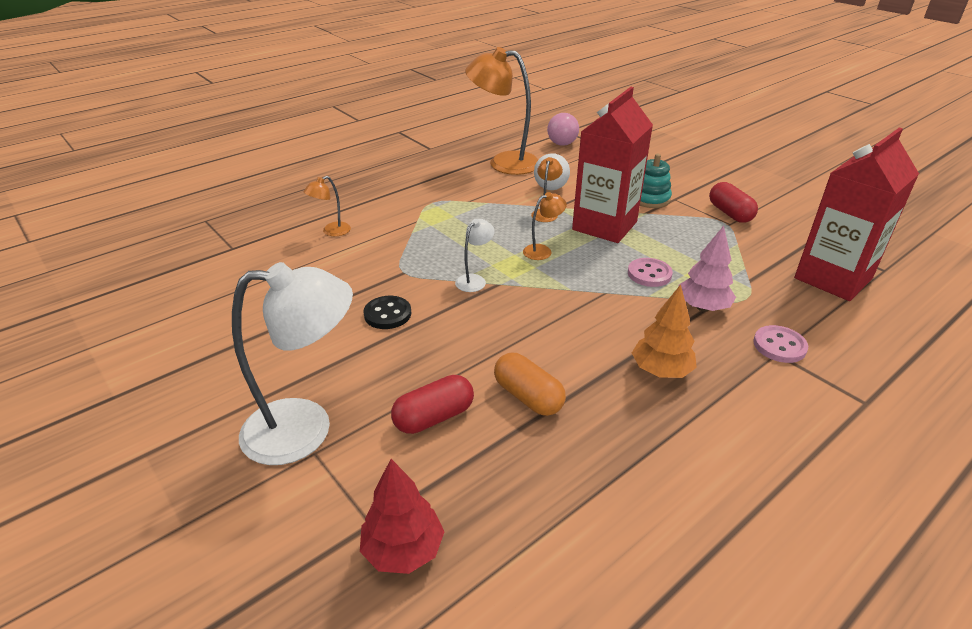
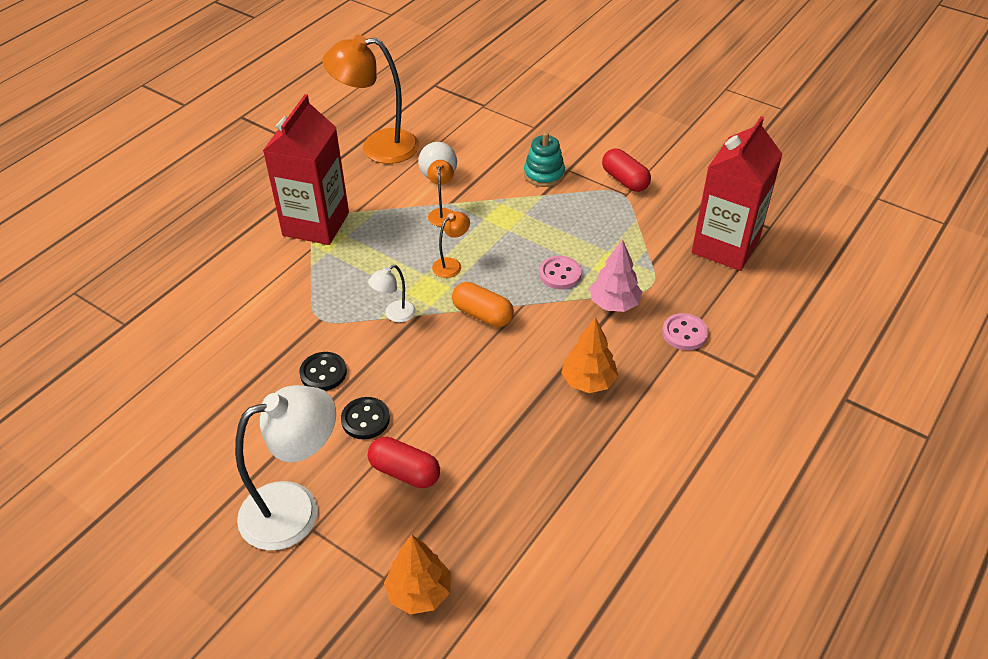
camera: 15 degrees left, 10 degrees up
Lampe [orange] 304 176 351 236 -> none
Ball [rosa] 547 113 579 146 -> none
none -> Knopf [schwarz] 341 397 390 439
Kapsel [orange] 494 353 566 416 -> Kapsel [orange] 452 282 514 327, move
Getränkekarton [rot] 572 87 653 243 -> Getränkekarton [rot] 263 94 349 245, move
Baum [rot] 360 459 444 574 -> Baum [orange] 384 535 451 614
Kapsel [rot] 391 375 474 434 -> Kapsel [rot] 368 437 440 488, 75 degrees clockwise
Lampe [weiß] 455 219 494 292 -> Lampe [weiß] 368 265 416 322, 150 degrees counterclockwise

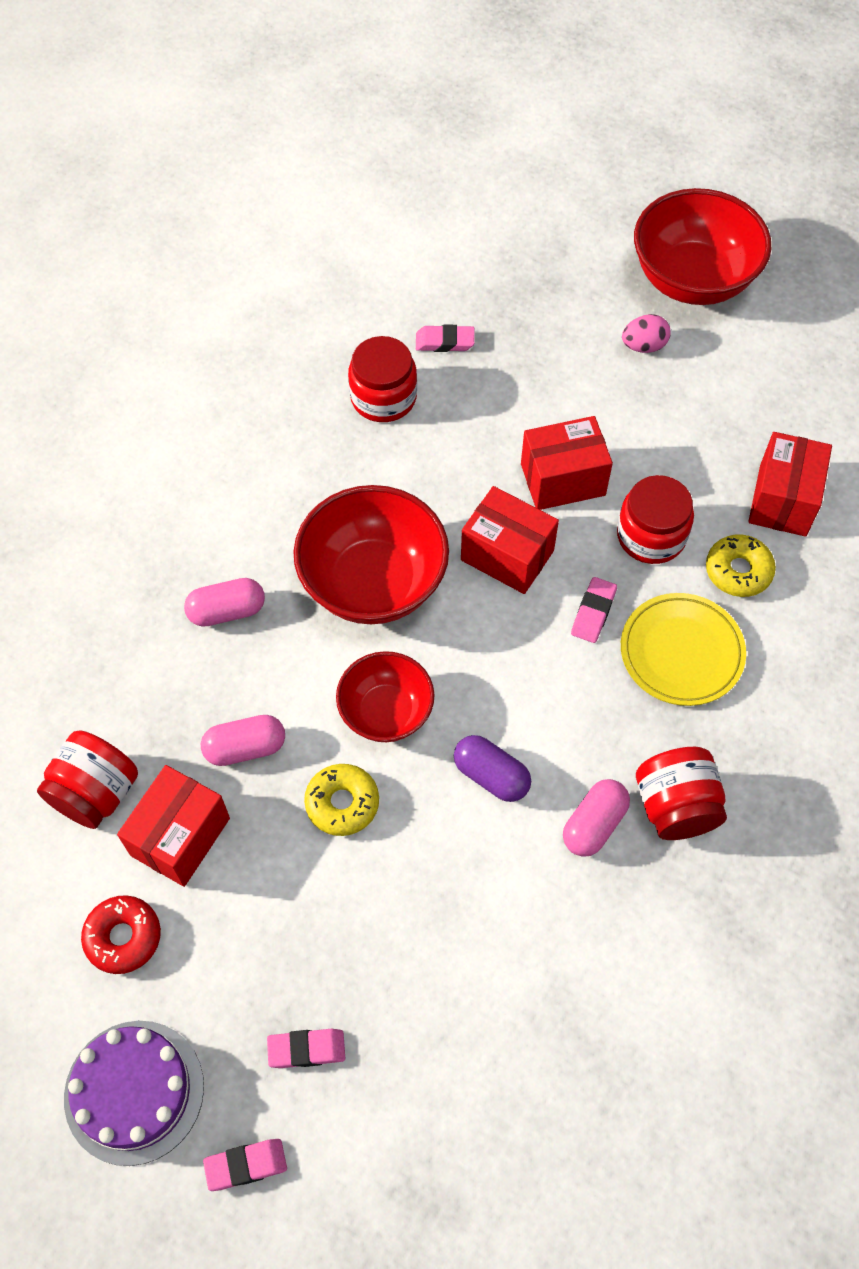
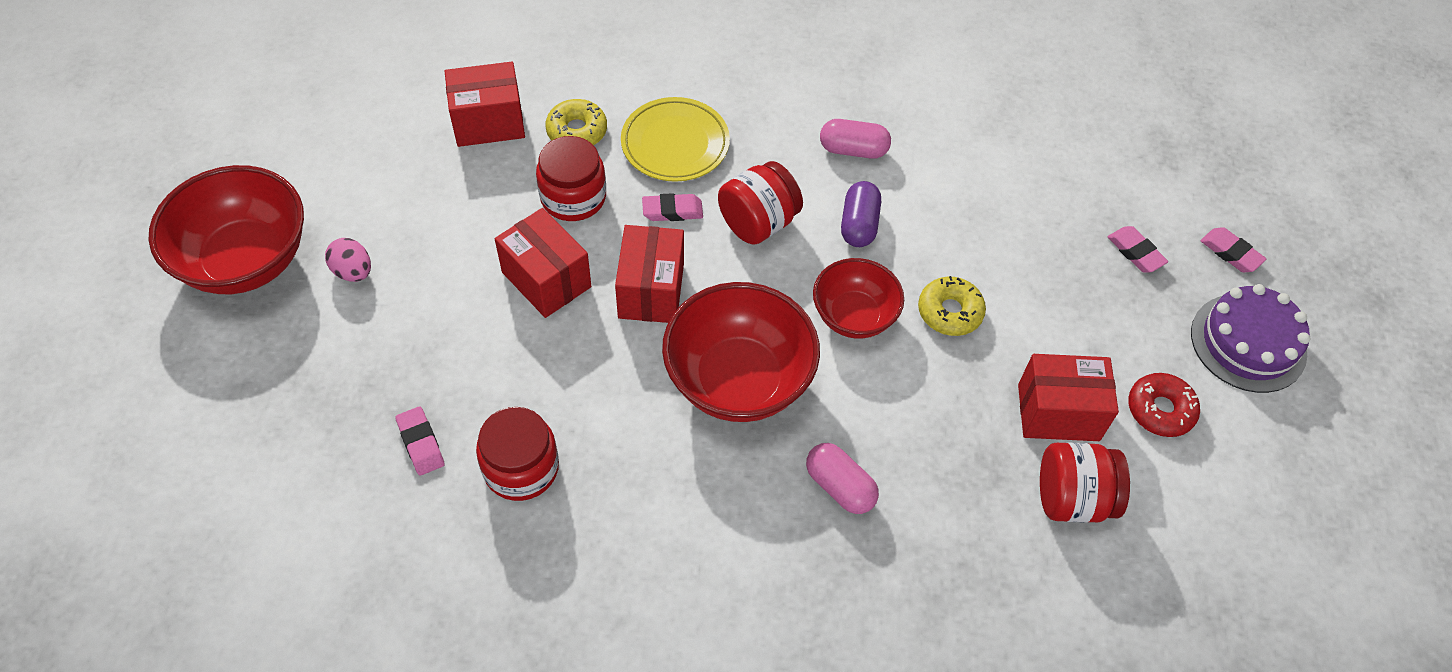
camera: 120 degrees left, 5 degrees down
Kapsel [rosa] 201 715 285 766 -> none
Einmachglas [rot] 636 747 727 840 -> Einmachglas [rot] 718 161 803 245, move

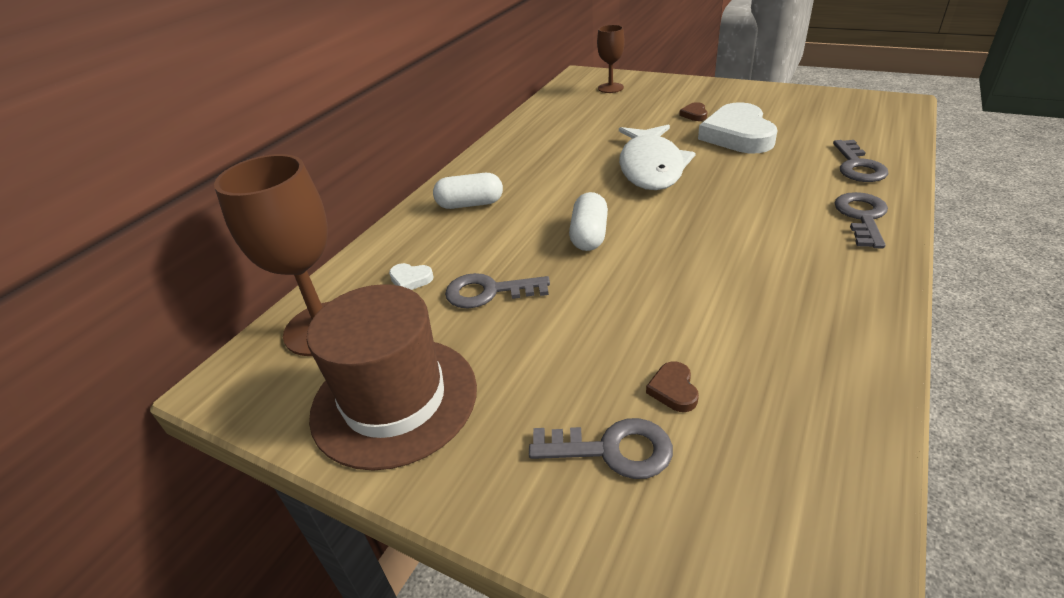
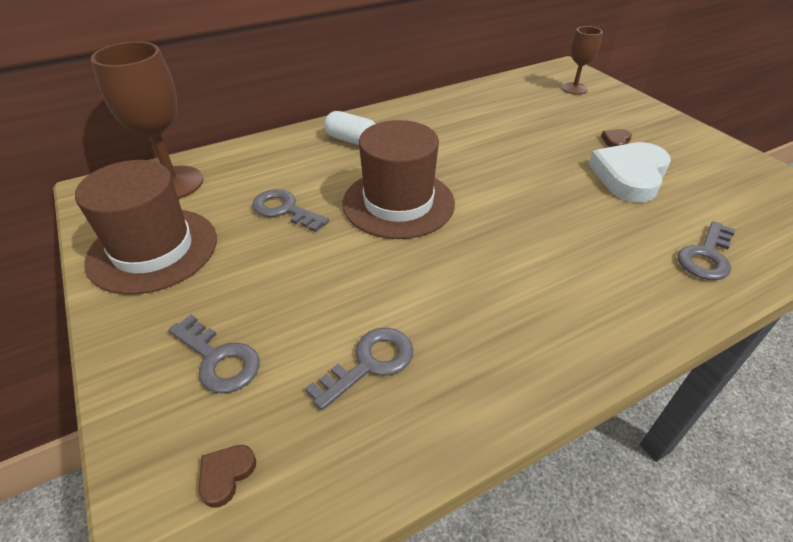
camera: 30 degrees right, 5 degrees up
Herz [weiß] 389 263 434 290 -> none
Fisch [weiß] 619 124 696 190 -> none
Herz [braun] 646 362 699 412 -> Herz [braun] 199 445 256 508, move
Schlüssel [grau] 834 192 888 248 -> Schlüssel [grau] 305 328 413 410, move
Kapsel [weiß] 569 192 608 251 -> Hut [braun] 343 120 455 239

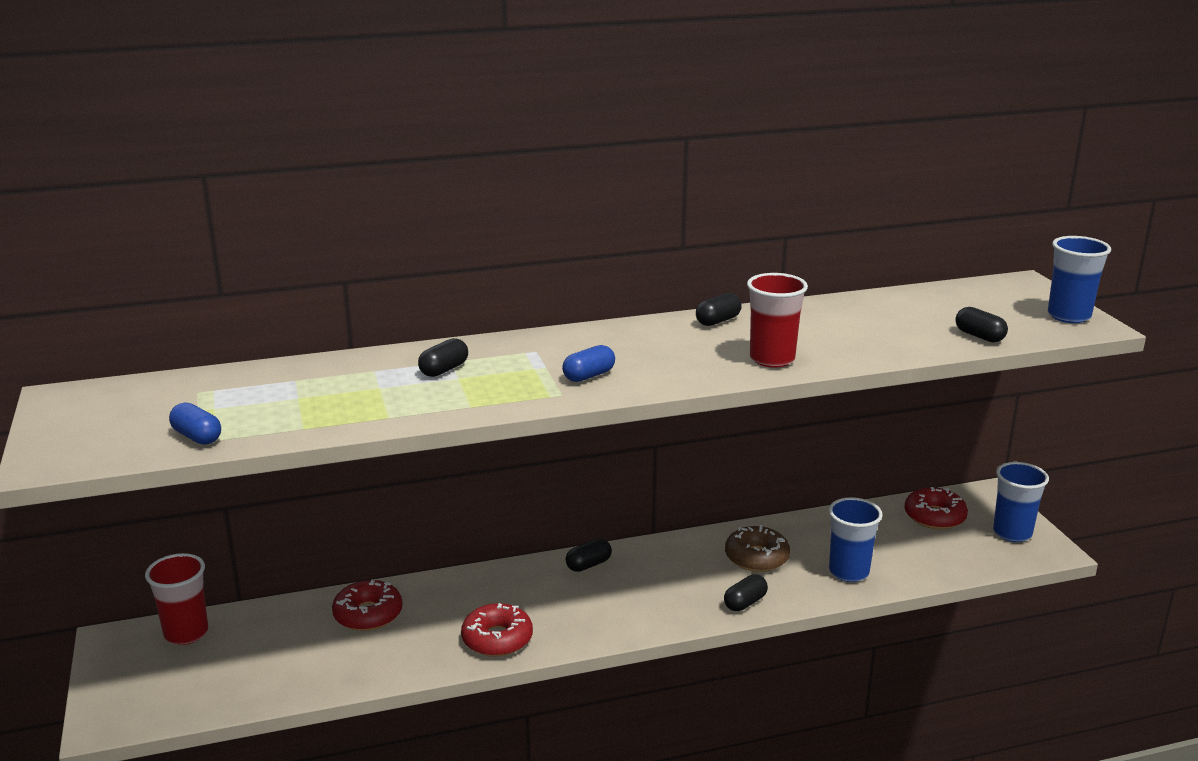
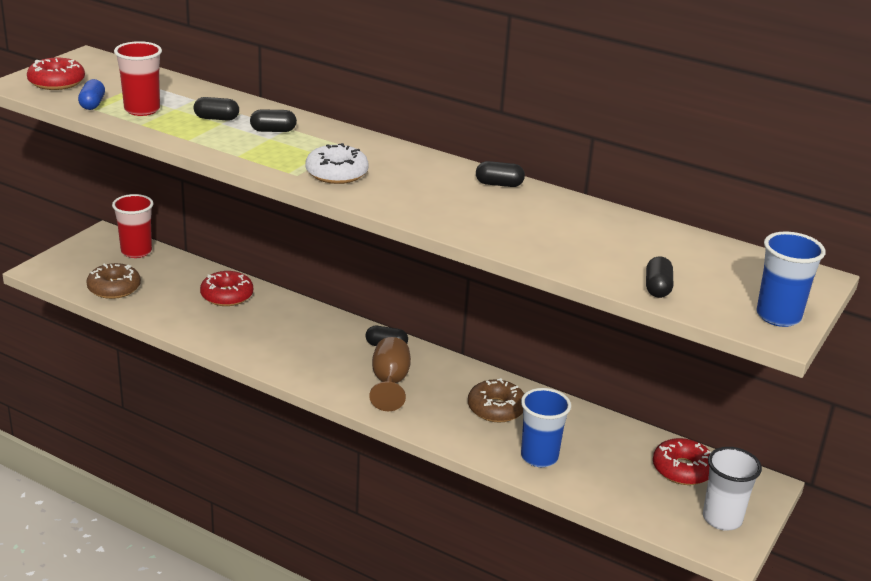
camera: 45 degrees right, 5 degrees up
none -> Donut [braun] 86 263 141 299
none -> Kelch [braun] 369 337 411 411
Donut [rot] 461 603 533 657 -> Donut [rot] 27 58 85 90, move
Kapsel [schwarz] 724 574 768 611 -> Kapsel [schwarz] 194 97 239 121, move
Becher [rot] 747 273 808 368 -> Becher [rot] 114 41 162 116, move
Kapsel [blau] 562 345 615 382 -> Donut [weiß] 305 143 369 184
Becher [blau] 993 462 1049 542 -> Becher [weiß] 703 447 762 531

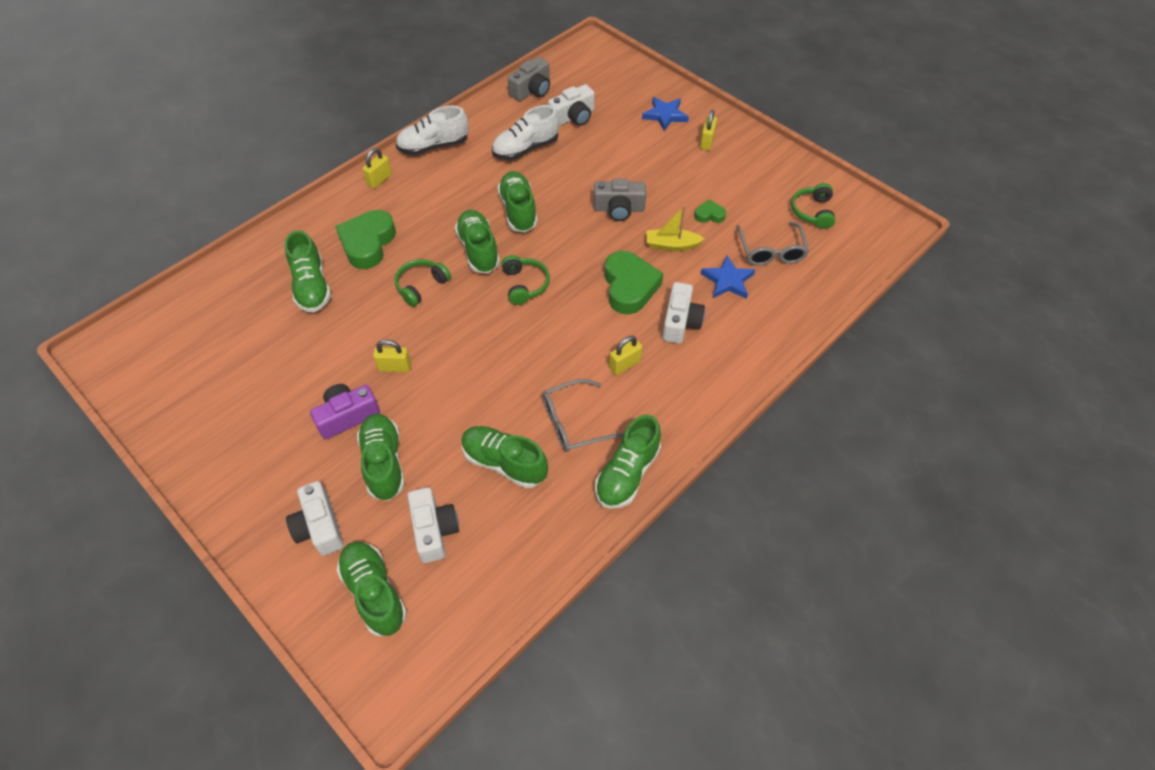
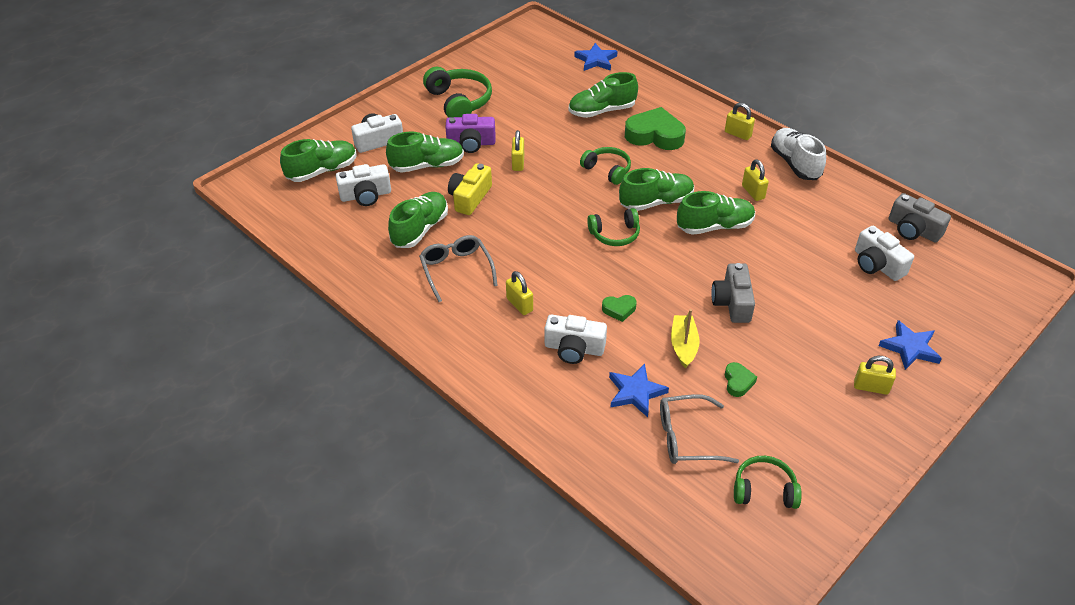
camera: 90 degrees right, 10 degrees down
Schuh [weiß] 492 105 559 160 -> none
Schuh [grün] 595 414 661 509 -> none
none -> Kopfhörer [grün] 423 67 492 118
none -> Kamera [gelb] 448 163 492 215
none -> Stern [blau] 574 43 617 71
none -> Vorhängeschloss [gelb] 742 159 769 201
Kamera [lila] 310 384 380 439 -> Kamera [lila] 445 114 496 153, 120 degrees clockwise
Herz [grün] 605 251 664 314 -> Herz [grün] 602 295 637 322, x0.48

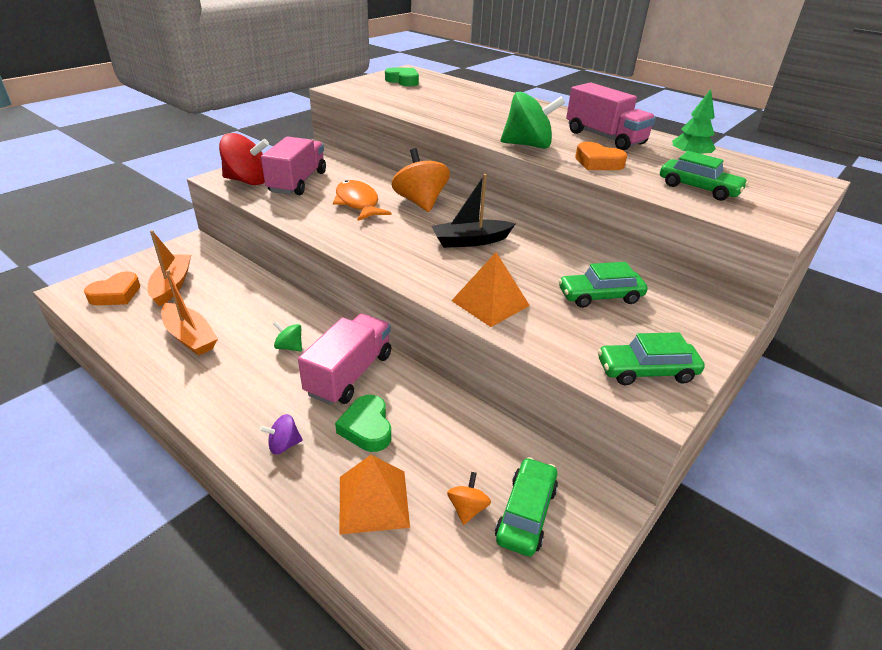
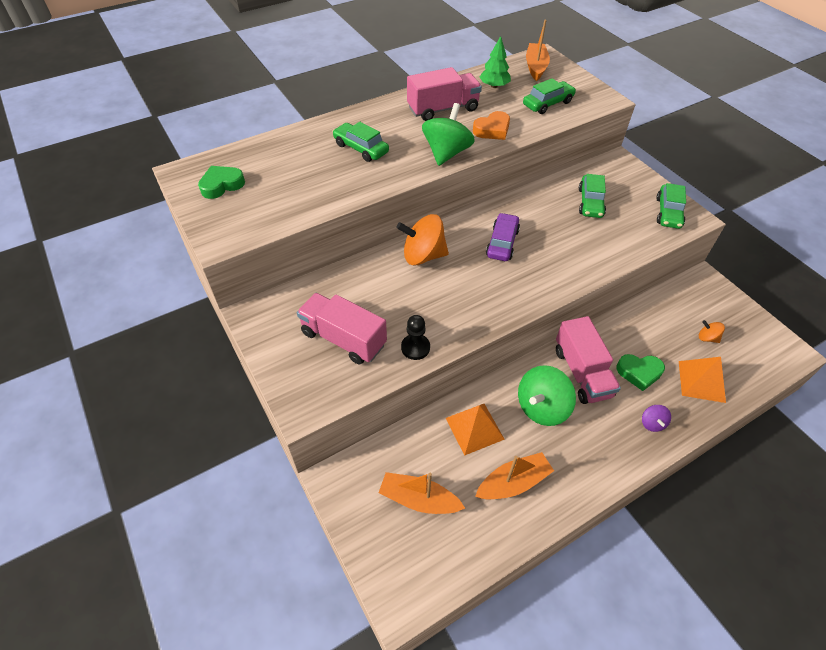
camera: 70 degrees left, 15 degrees up
Herz [orange] 84 271 140 305 -> none
Kreisel [rot] 219 133 269 185 -> none
Fisch [orange] 333 180 391 221 -> none
none -> Bauer [schwarz] 401 315 430 360
none -> Boot [orange] 526 20 550 81
Pyramide [orange] 451 252 530 327 -> Pyramide [orange] 446 404 505 455, move
Auto [grün] 495 457 558 556 -> Auto [grün] 332 122 389 162, move
Boot [schwarz] 431 174 515 248 -> Auto [lila] 486 213 520 261
Lastwagen [rosa] 298 314 391 405 -> Lastwagen [rosa] 556 316 621 404, 150 degrees counterclockwise
Kreisel [grün] 273 322 302 352 -> Kreisel [grün] 518 365 576 426, x2.08

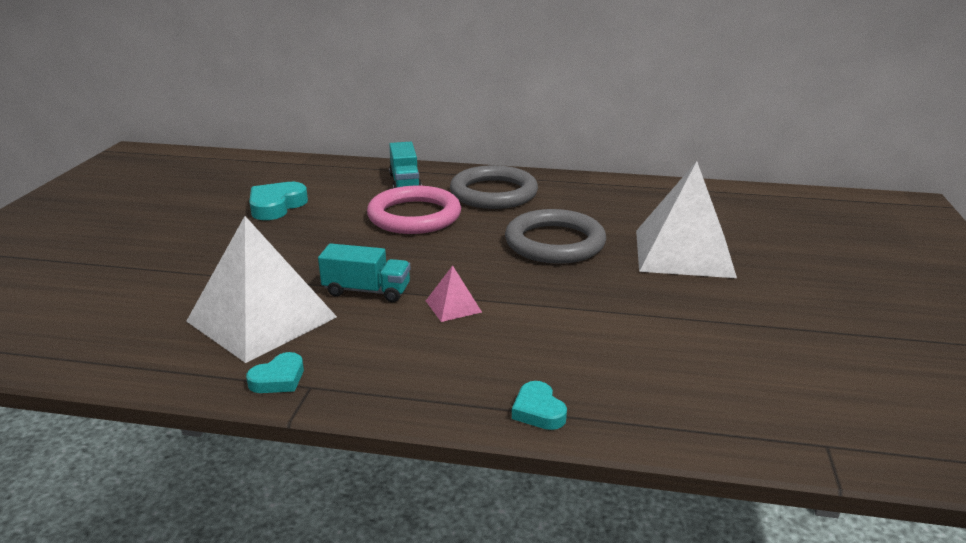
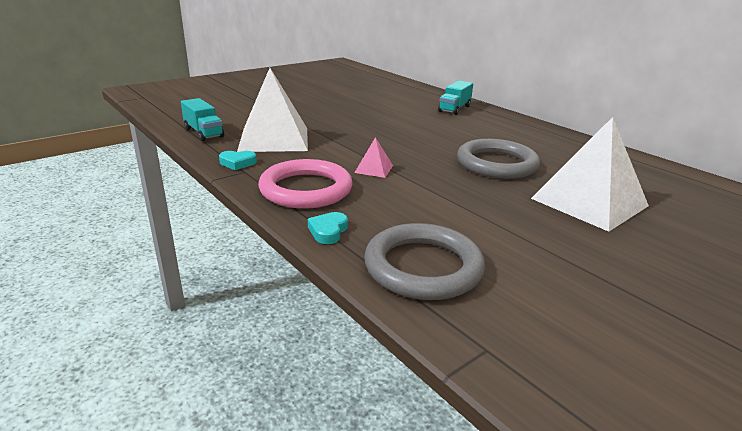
camera: 40 degrees right, 0 degrees up
Herz [türkis] 249 182 308 220 -> none
Lastwagen [türkis] 318 243 411 302 -> Lastwagen [türkis] 181 98 224 141, move
Ring [rosa] 367 186 461 234 -> Ring [rosa] 258 159 353 208, move
Ring [grau] 450 165 538 209 -> Ring [grau] 364 223 485 300, move

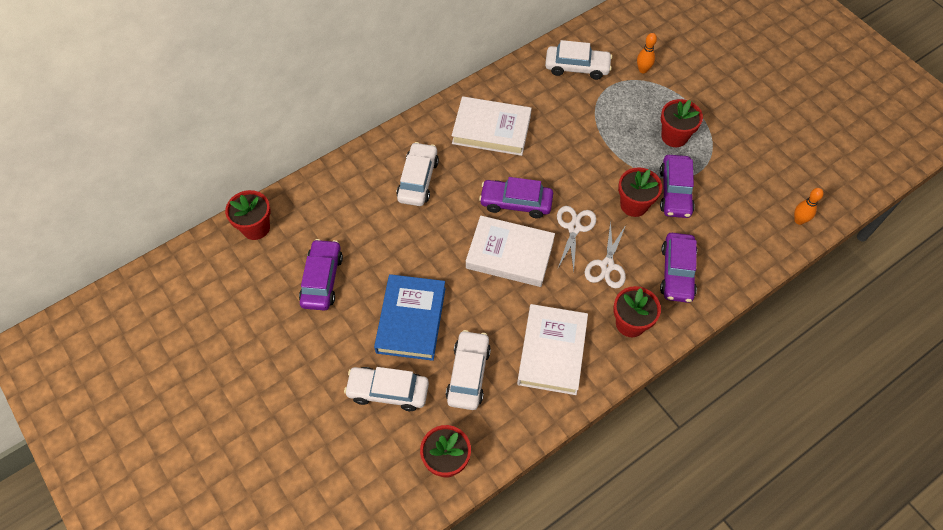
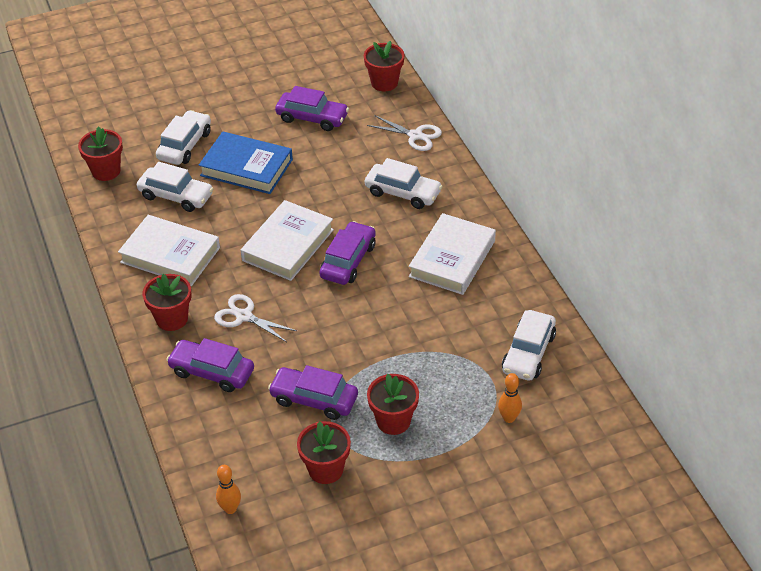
camera: 105 degrees right, 15 degrees down
Schere [weiß] 557 206 596 271 -> Schere [weiß] 367 115 442 151, move
Blumentopf [rot] 618 167 662 217 -> Blumentopf [rot] 297 421 351 484, move

